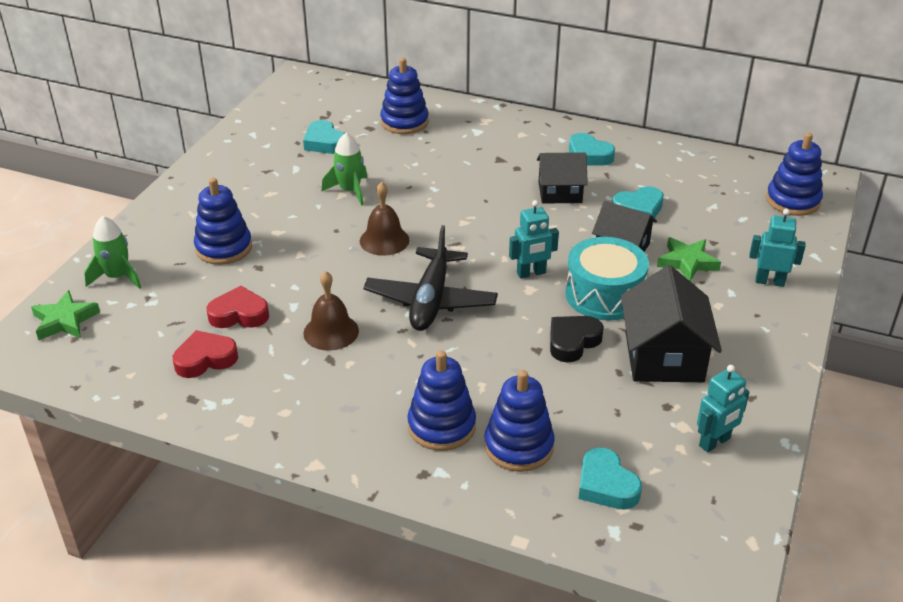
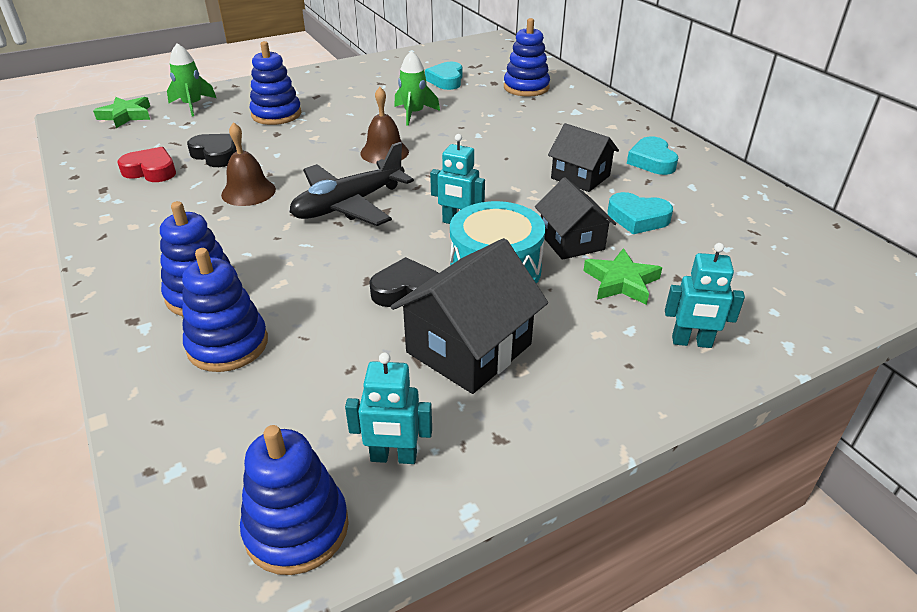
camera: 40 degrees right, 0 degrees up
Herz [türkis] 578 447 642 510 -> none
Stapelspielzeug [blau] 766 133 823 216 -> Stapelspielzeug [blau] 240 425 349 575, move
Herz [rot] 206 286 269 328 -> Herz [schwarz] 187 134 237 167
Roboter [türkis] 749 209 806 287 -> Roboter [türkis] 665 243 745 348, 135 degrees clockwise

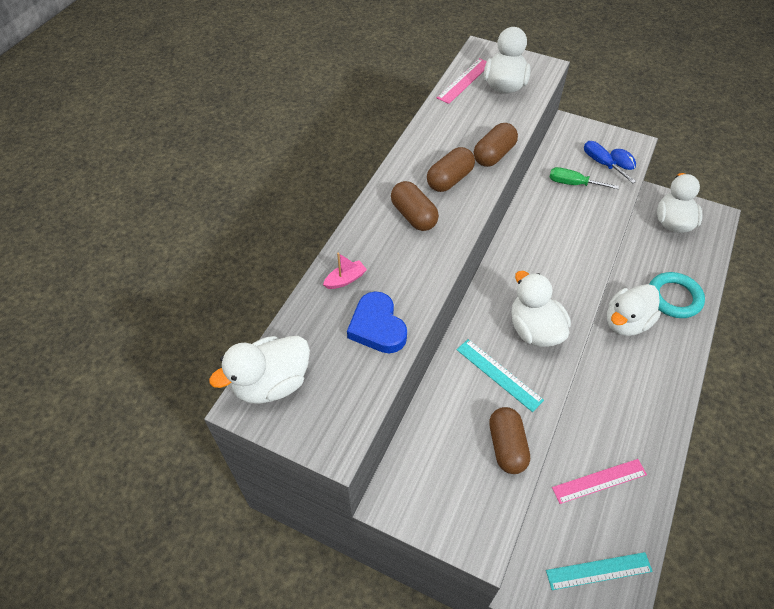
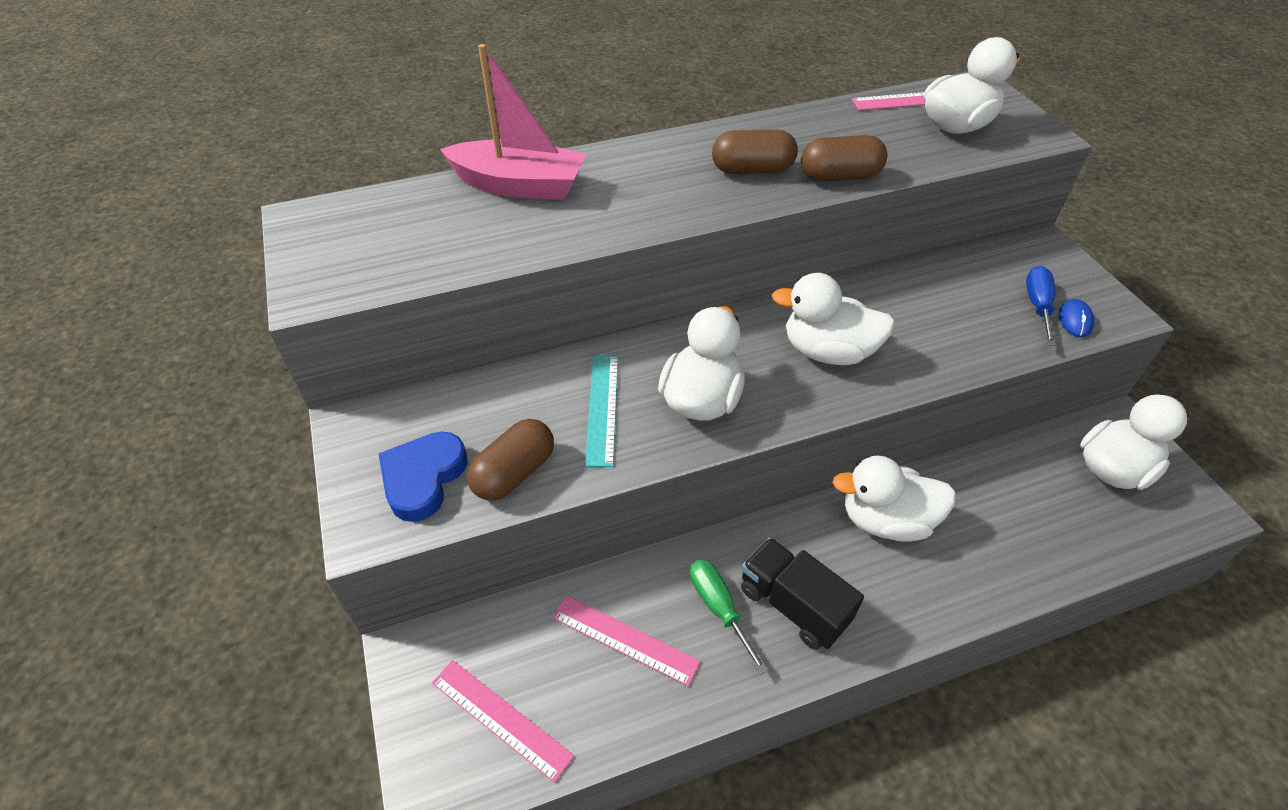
camera: 45 degrees right, 5 degrees down
Kapsel [braun] 391 181 439 231 -> none
Ring [türkis] 649 272 705 318 -> none
none -> Lastwagen [schwarz] 741 537 864 649
Ente [weiß] 209 336 310 404 -> Ente [weiß] 772 273 895 365, move
Herz [blau] 347 291 407 353 -> Herz [blau] 378 432 468 522, move
Schraubenzieher [grün] 549 167 619 189 -> Schraubenzieher [grün] 690 560 768 674, move
Lineal [türkis] 546 552 653 590 -> Lineal [rosa] 432 660 574 783
Boot [rosa] 323 253 367 289 -> Boot [rosa] 440 44 586 200, x2.36

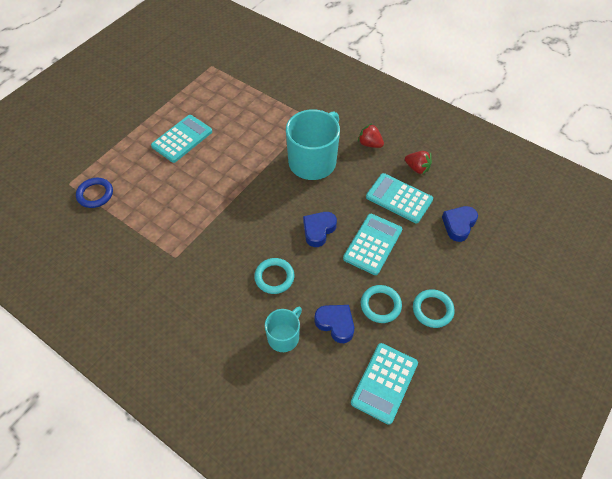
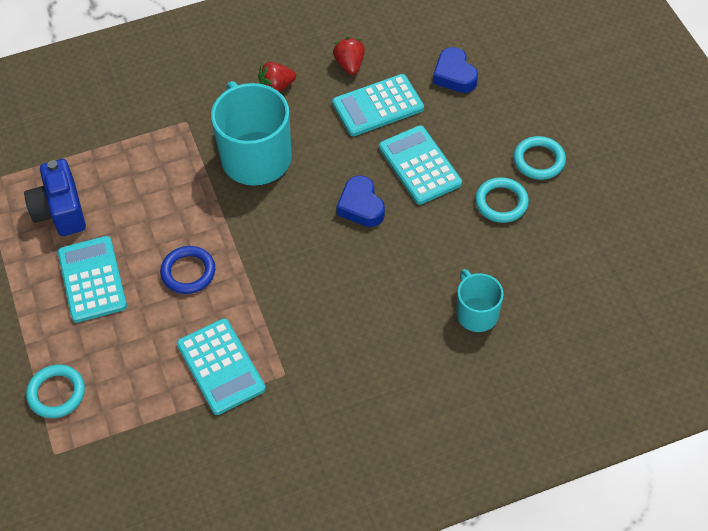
camera: 55 degrees left, 0 degrees up
Herz [blau] 314 305 354 343 -> none
none -> Kamera [blau] 24 159 86 236
Ring [blau] 76 178 113 208 -> Ring [blau] 160 246 215 294, move
Ring [türkis] 254 258 294 294 -> Ring [türkis] 26 365 85 418, move
Taschenrechner [türkis] 351 343 418 425 -> Taschenrechner [türkis] 177 318 266 415, move
Erdbeere [rot] 405 151 432 175 -> Erdbeere [rot] 333 37 365 75, 75 degrees counterclockwise

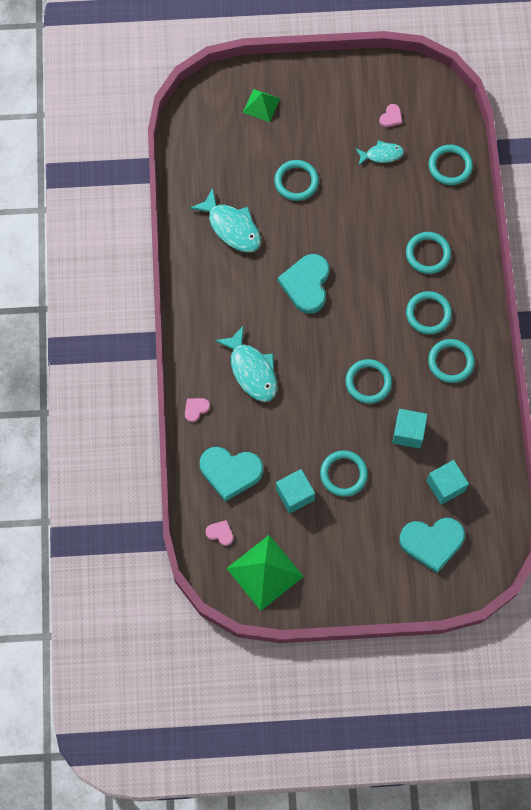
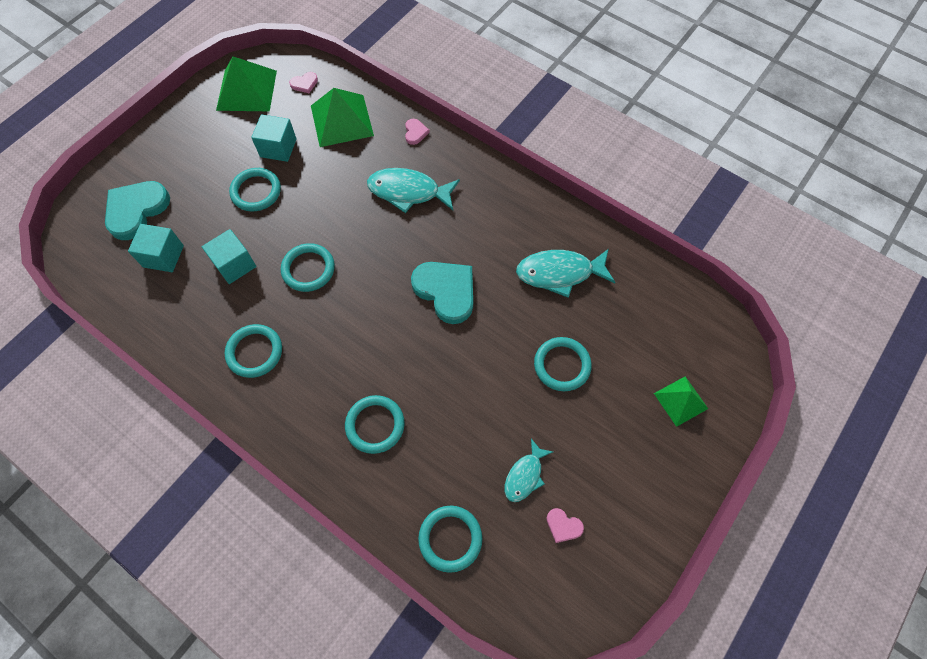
camera: 130 degrees right, 5 degrees down
Ring [türkis] 406 291 452 335 -> none
Herz [türkis] 200 447 263 502 -> Pyramide [grün] 311 88 374 147
Herz [rosa] 379 104 402 127 -> Herz [rosa] 547 508 584 543, 45 degrees counterclockwise

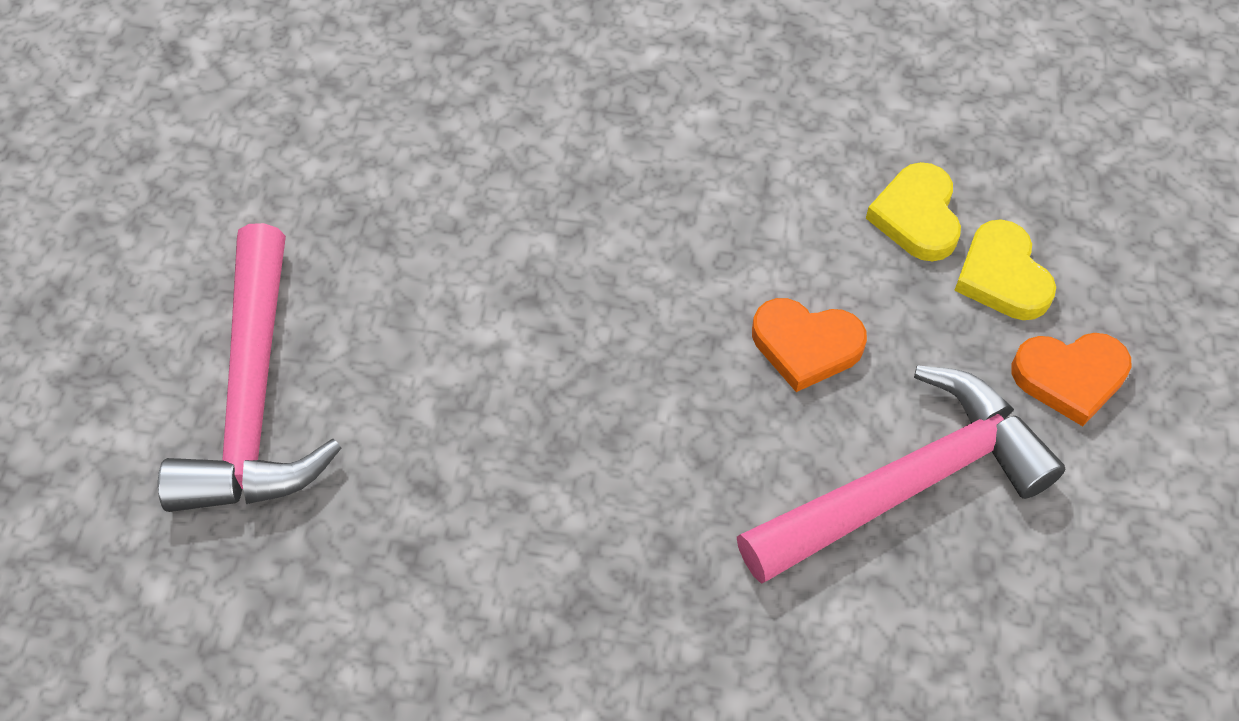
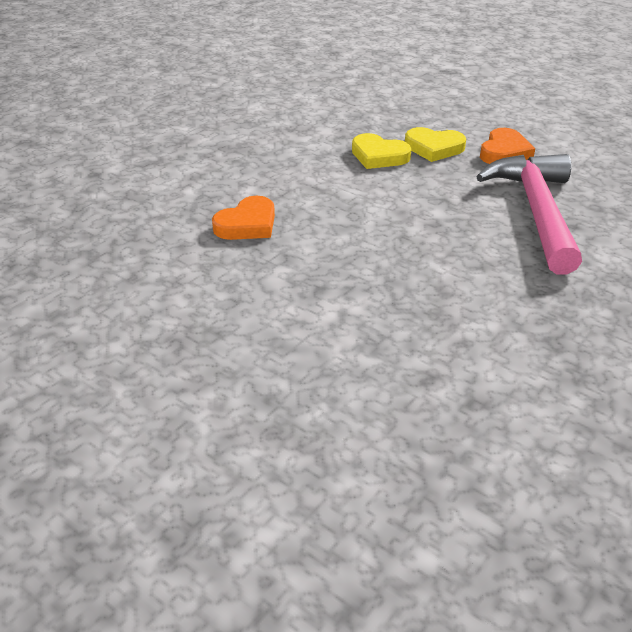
camera: 60 degrees left, 20 degrees down
Hammer [rosa] 158 223 342 512 -> none
Herz [orange] 752 298 867 392 -> Herz [orange] 212 196 275 240, move

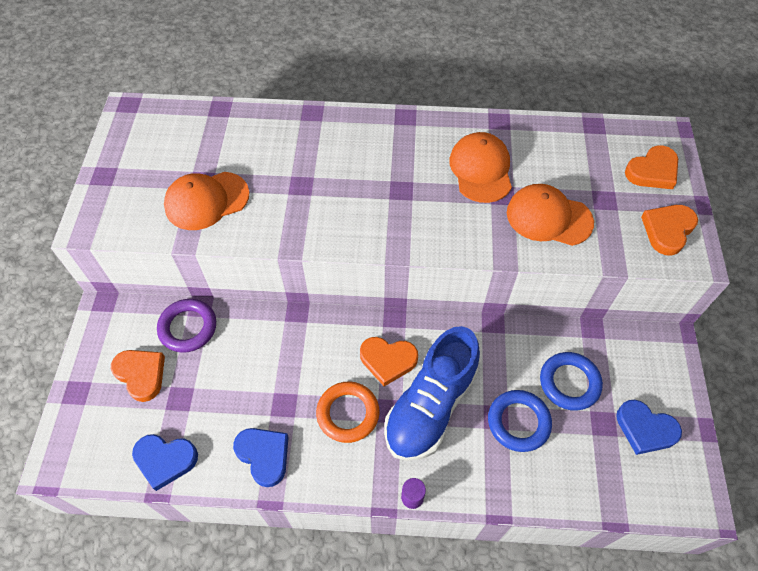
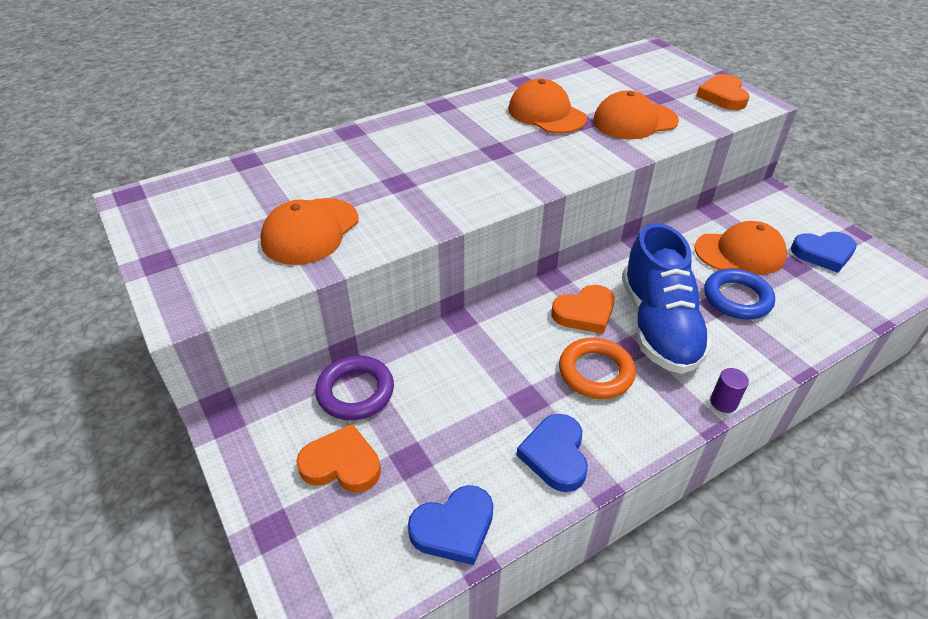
camera: 35 degrees left, 15 degrees down
Herz [orange] 625 145 678 189 -> none
Ring [blau] 540 352 603 411 -> Kappe [orange] 694 221 787 274
Herz [blau] 233 428 289 487 -> Herz [blau] 516 414 588 492, 105 degrees counterclockwise

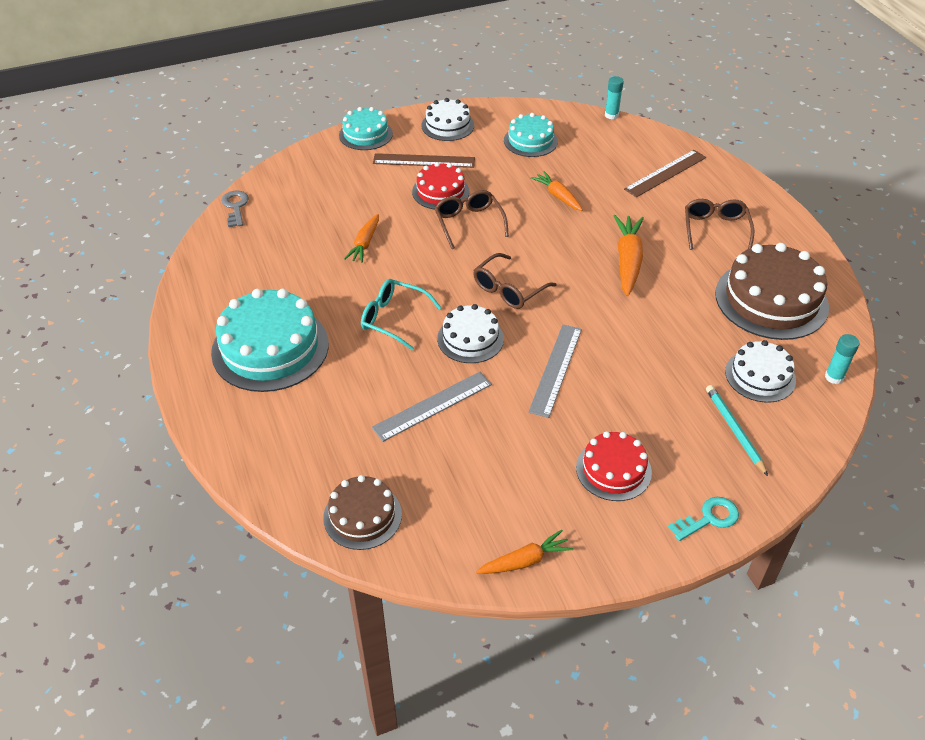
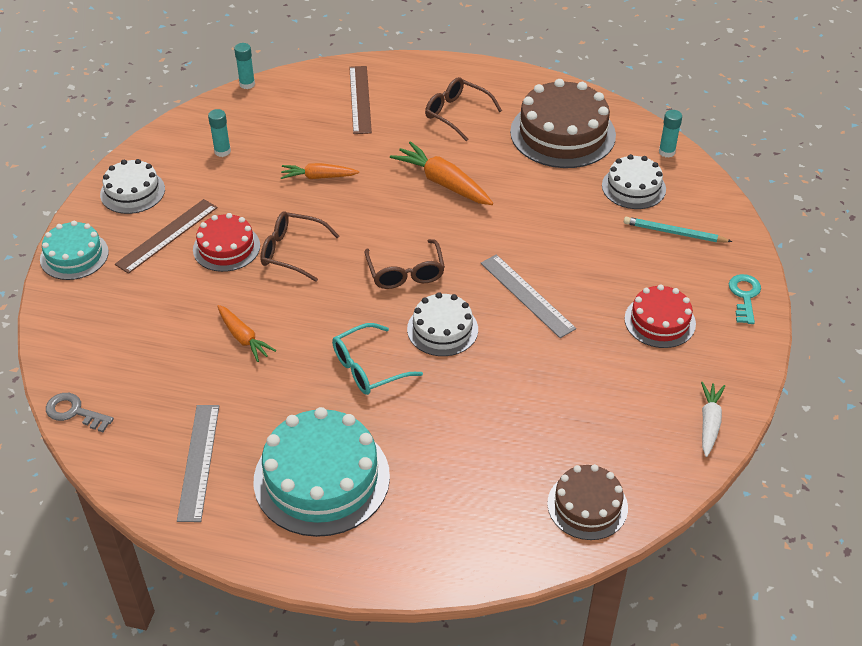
camera: 55 degrees left, 0 degrees up
Lineal [grau] 372 372 492 442 -> Lineal [grau] 177 405 219 522, move
Kuchen [türkis] 504 113 558 157 -> Klebestift [türkis] 208 109 231 157
Karotte [orange] 476 530 573 574 -> Karotte [weiß] 701 382 725 457

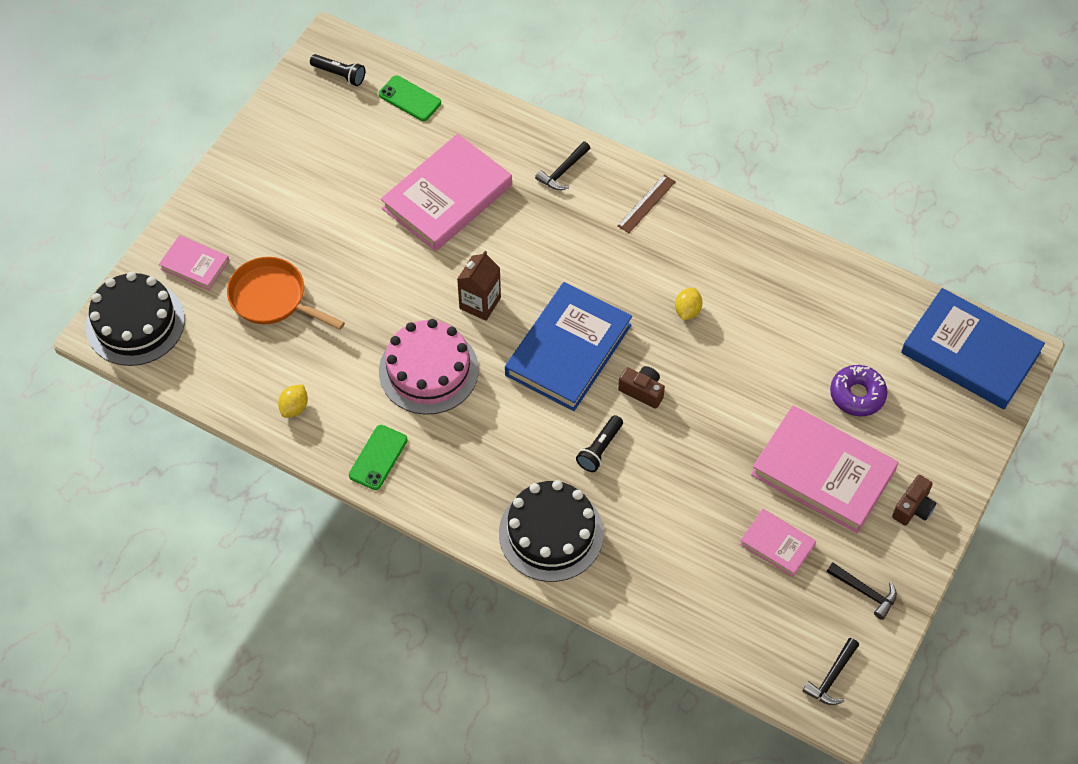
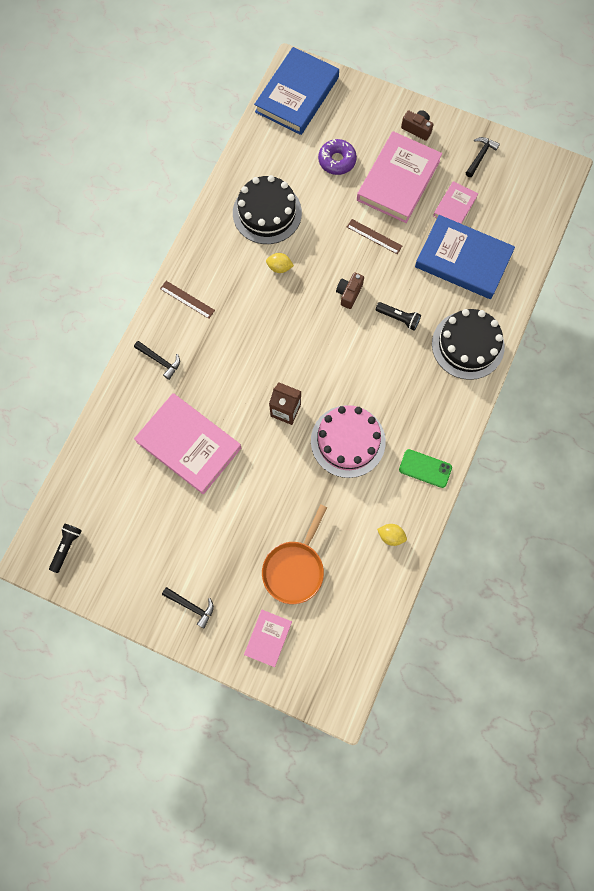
camera: 95 degrees left, 15 degrees up
Handy [grün] 379 75 441 121 -> none
none -> Lineal [braun] 347 219 402 254
Kuchen [schwarz] 86 272 185 366 -> Kuchen [schwarz] 233 175 302 244, move
Buch [blau] 505 282 632 411 -> Buch [blau] 415 215 515 299, move
Hammer [schwarz] 803 638 859 705 -> Hammer [schwarz] 162 587 214 628, move

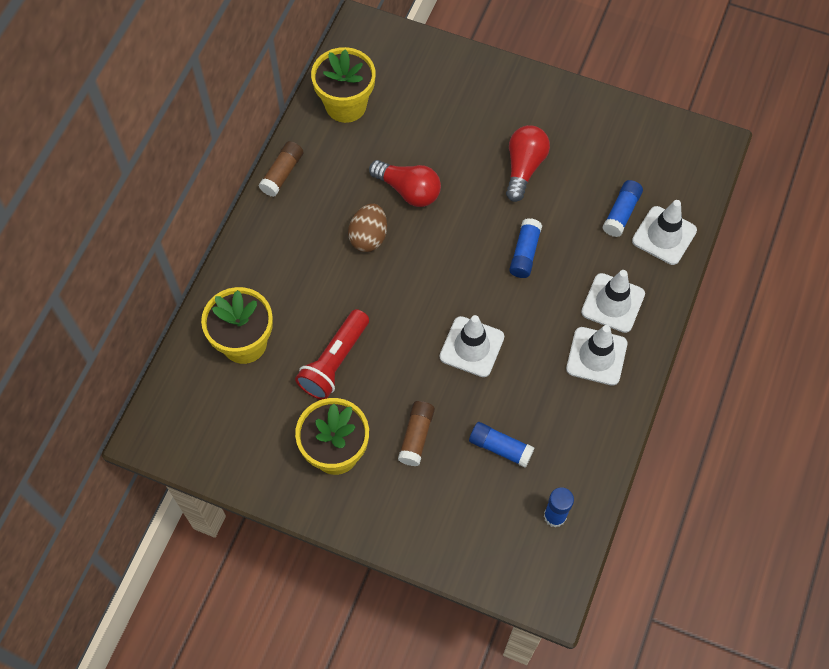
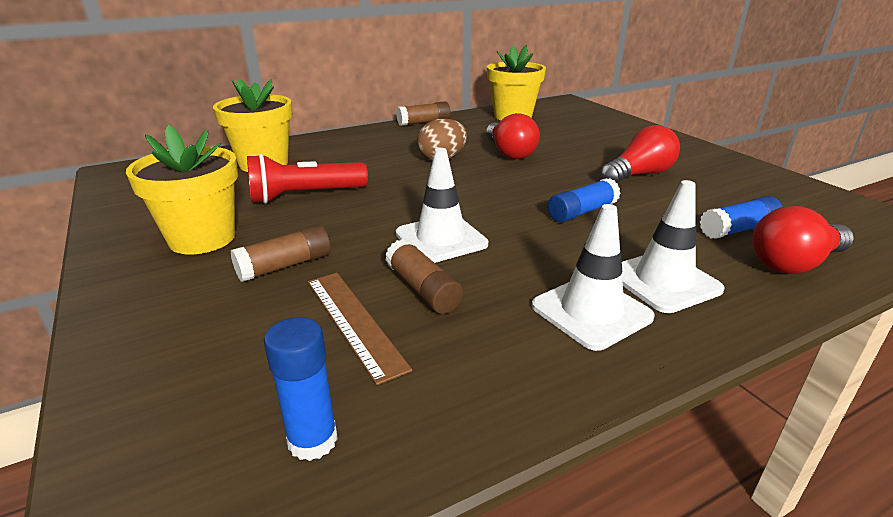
camera: 40 degrees right, 35 degrees down
none -> Klebestift [braun] 385 239 463 314
Klebestift [blau] 469 422 535 468 -> Lineal [braun] 308 273 412 385
Leitkegel [weiß] 632 200 697 265 -> Glühbirne [rot] 752 206 854 274

